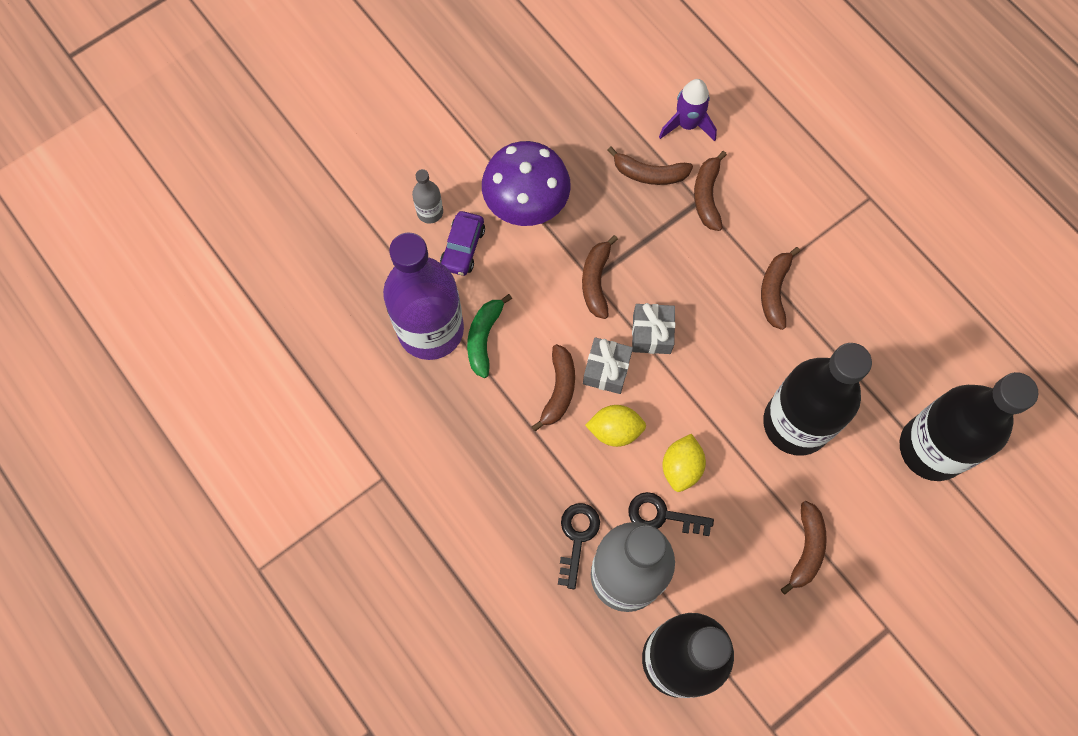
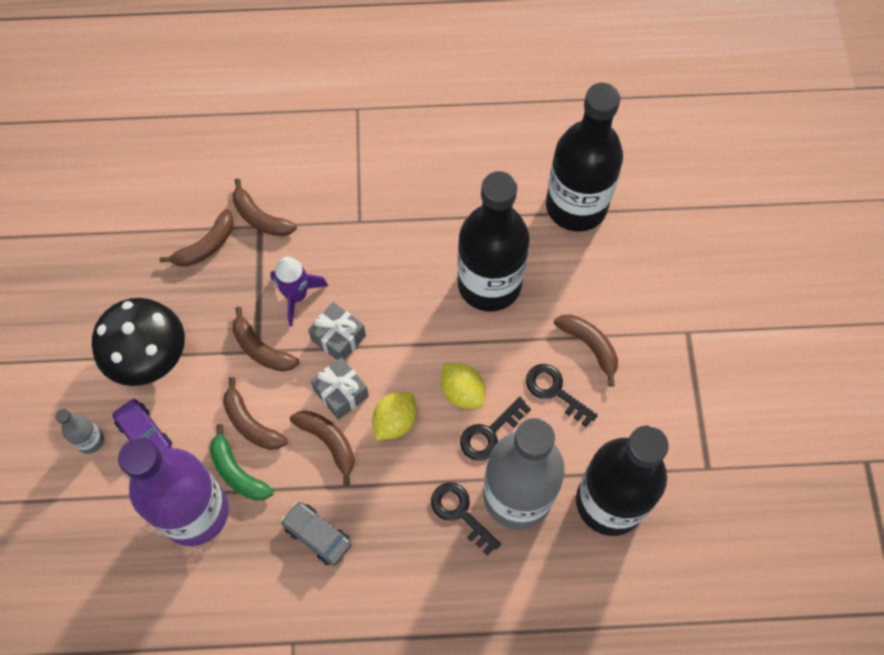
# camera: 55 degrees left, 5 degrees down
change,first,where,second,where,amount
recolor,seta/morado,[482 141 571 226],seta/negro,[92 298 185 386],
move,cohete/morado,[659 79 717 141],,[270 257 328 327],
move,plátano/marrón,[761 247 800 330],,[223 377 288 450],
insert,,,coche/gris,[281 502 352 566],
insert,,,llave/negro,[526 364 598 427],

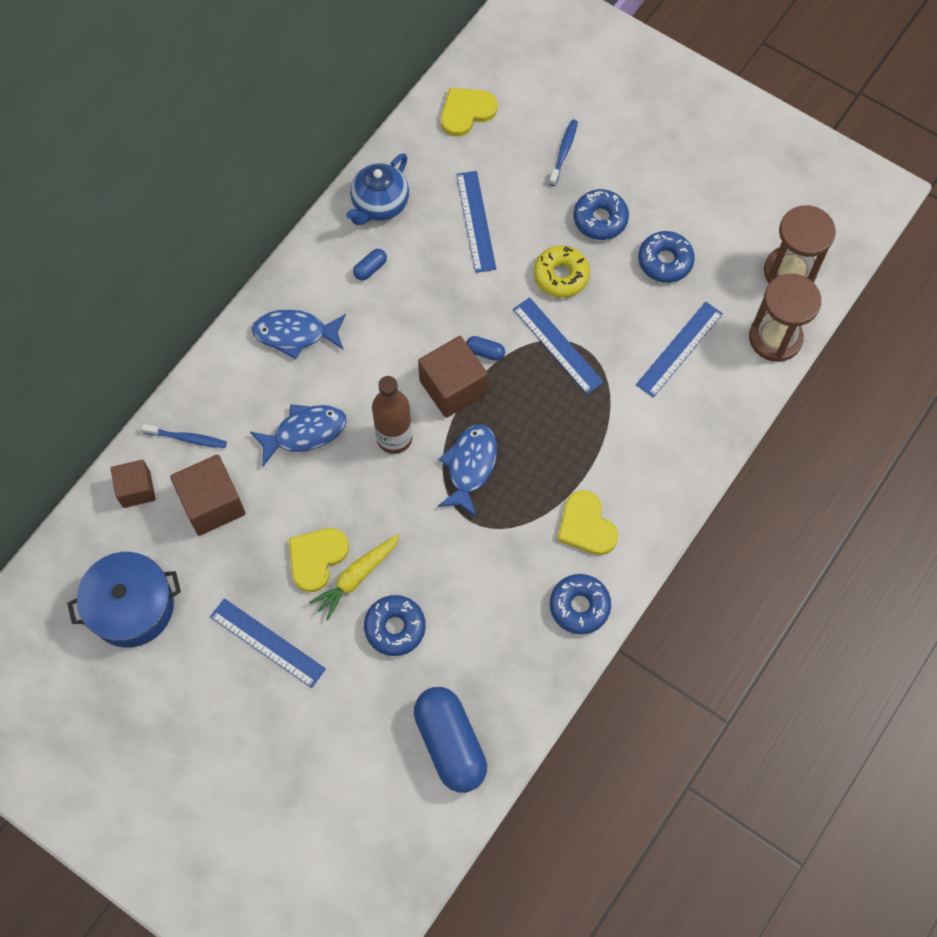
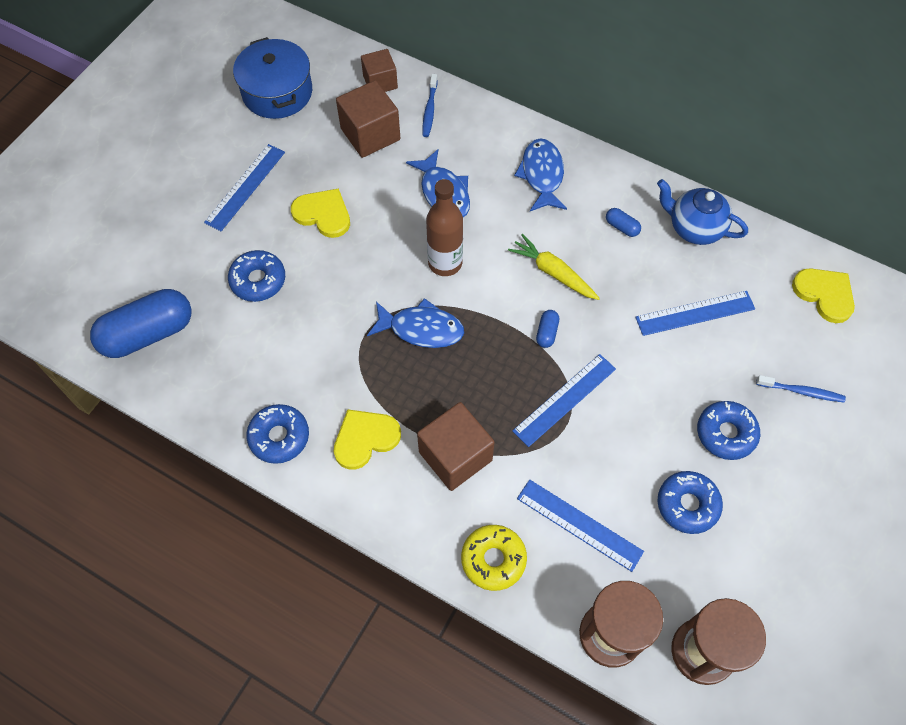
# camera: 85 degrees right, 5 degrees down
change,first,where,second,where,amount
move,zanahoria/amarillo,[309 534 400 620],,[508 234 600 300],
move,cubo/marrón,[418 336 488 418],,[417 402 494 491],
move,rosquilla/amarillo,[534 245 590 297],,[461 525 527 591],

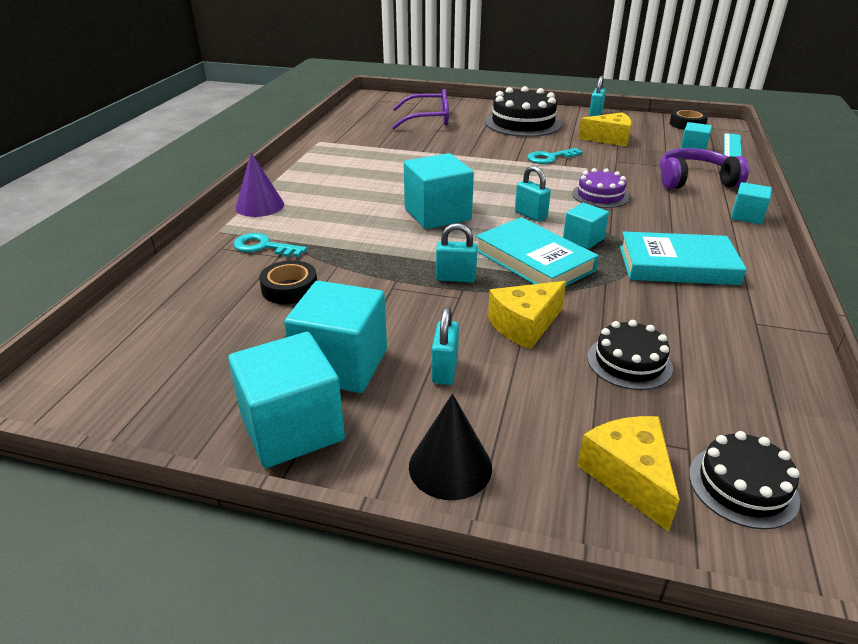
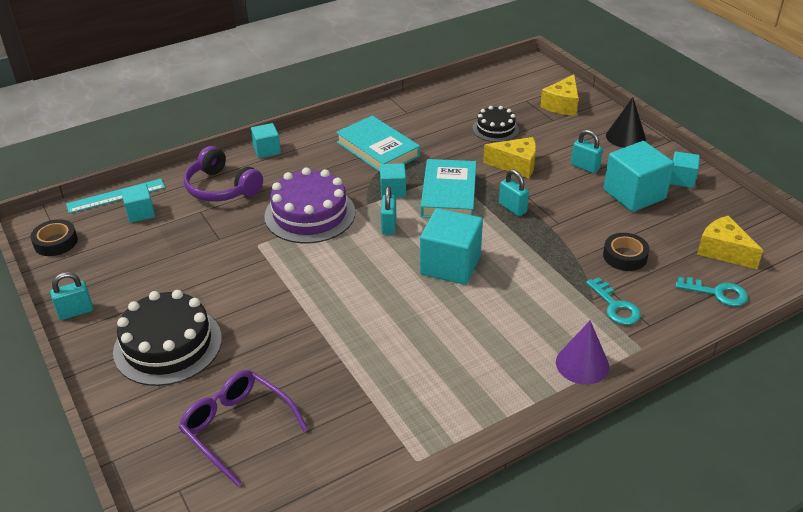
# camera: 135 degrees left, 5 degrees up
change,first,where,second,where,amount
resize,cubo/turquesa,[228 332 345 468],,[670 152 700 188],x0.55
rotate,candado/turquesa,[432 306 459 385],,[571 130 603 173],75 degrees clockwise
move,llave/turquesa,[528 148 583 164],,[675 277 748 306],
resize,tarta/morado,[572 168 629 208],,[264 167 355 243],x1.73
move,queso/amarillo,[578 112 631 147],,[697 216 763 269],
delete,tarta/negro,[689 431 800 529],,,

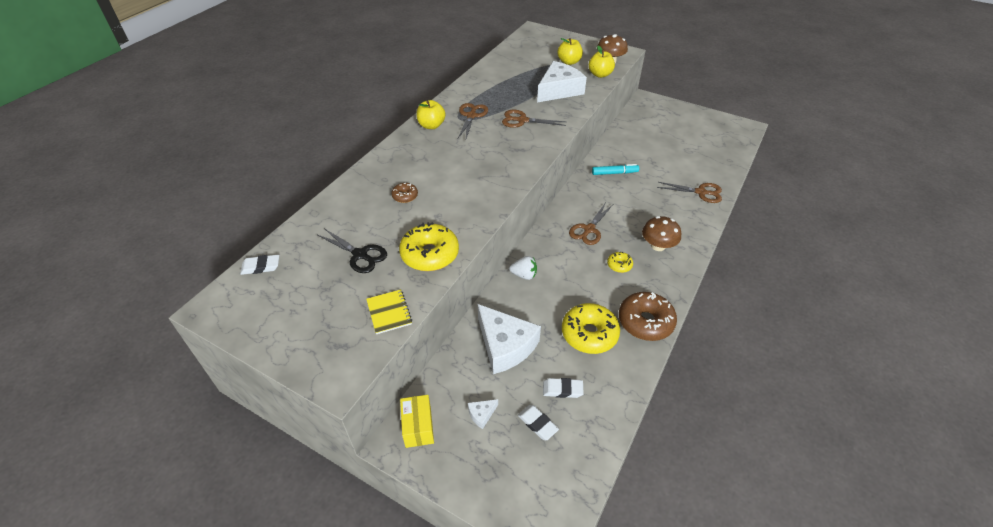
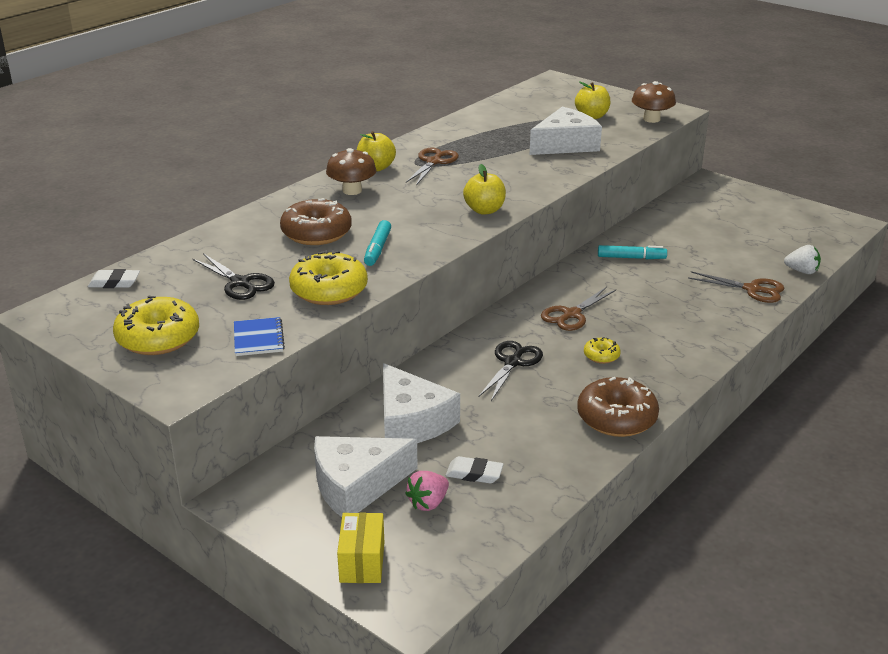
# camera: 10 degrees right, 15 degrees down
change,first,where,second,where,amount
recolor,cuaderno/amarillo,[366 289 412 334],cuaderno/azul,[234 317 285 356],
resize,rosquilla/marrón,[391 183 418 203],,[280 198 352 245],x2.02
move,caja/amarillo,[400 395 434 448],,[337 513 384 583],
resize,queso/blanco,[468 399 498 429],,[314 436 418 517],x2.45
delete,tijeras/marrón,[502 110 567 128],,,
move,fresa/blanco,[509 256 537 280],,[784 245 821 274],
replace,goma de borrar/blanco,[518 405 559 440],fresa/rosa,[405 471 449 511],
move,rosquilla/amarillo,[562 303 620 354],,[113 296 199 355],
move,manzana/amarillo,[589 46 615 78],,[463 164 506 215],
move,seta/marrón,[642 216 681 251],,[326 148 377 195],
insert,,,rotulador/turquesa,[364 220 391 266],
insert,,,tijeras/negro,[479 341 543 401],

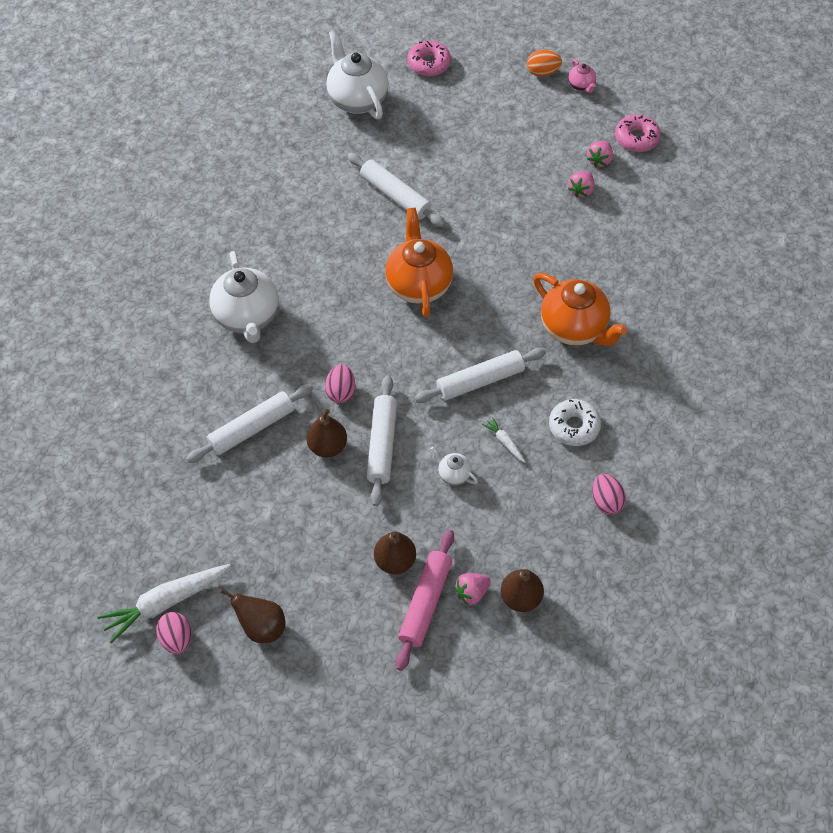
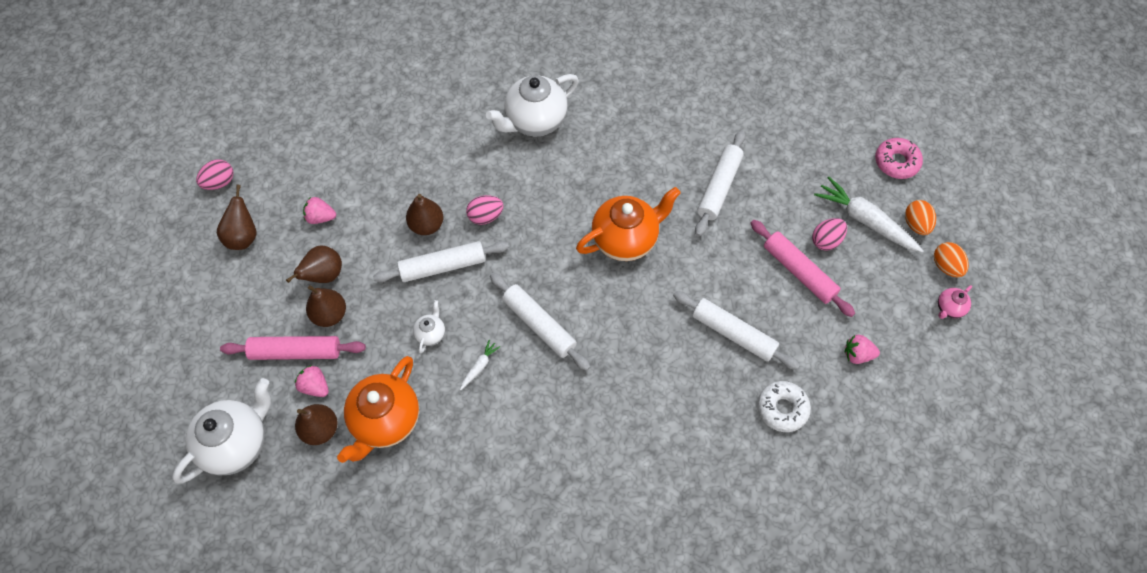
# camera: 70 degrees right, 5 degrees up
change,first,where,second,where,amount
move,zanahoria/blanco,[97 564 231 643],,[814 177 924 253],
move,rodillo/blanco,[186 384 313 463],,[673 291 800 370],
move,tetera/blanco,[326 30 389 119],,[172 378 271 484],
move,tetera/naranja,[533 273 628 346],,[337 356 419 463],
move,rosquilla/blanco,[549 399 601 446],,[757 381 811 432],
move,fresa/rosa,[568 171 594 198],,[303 197 336 224],
move,huevo/rosa,[592 474 626 514],,[812 218 847 251],
delete,rosquilla/rosa,[615 114 661 152],,,
insert,,,pera/marrón,[286 246 342 283],
insert,,,rodillo/rosa,[750 220 855 317],
insert,,,huevo/naranja,[905 200 936 235],

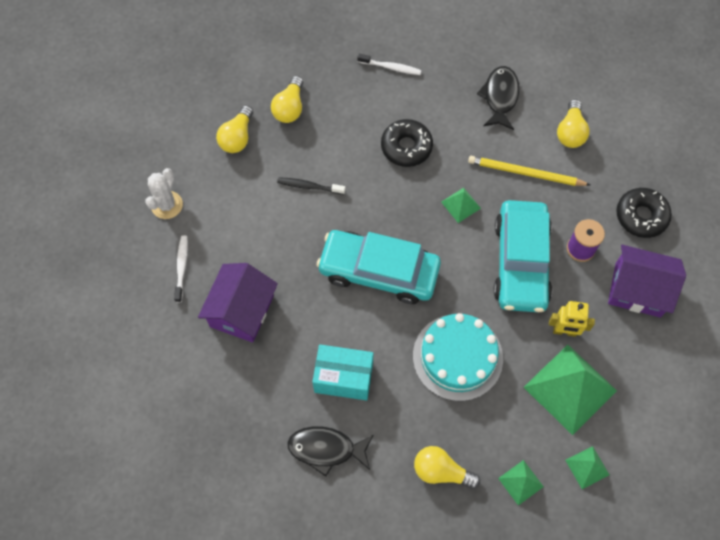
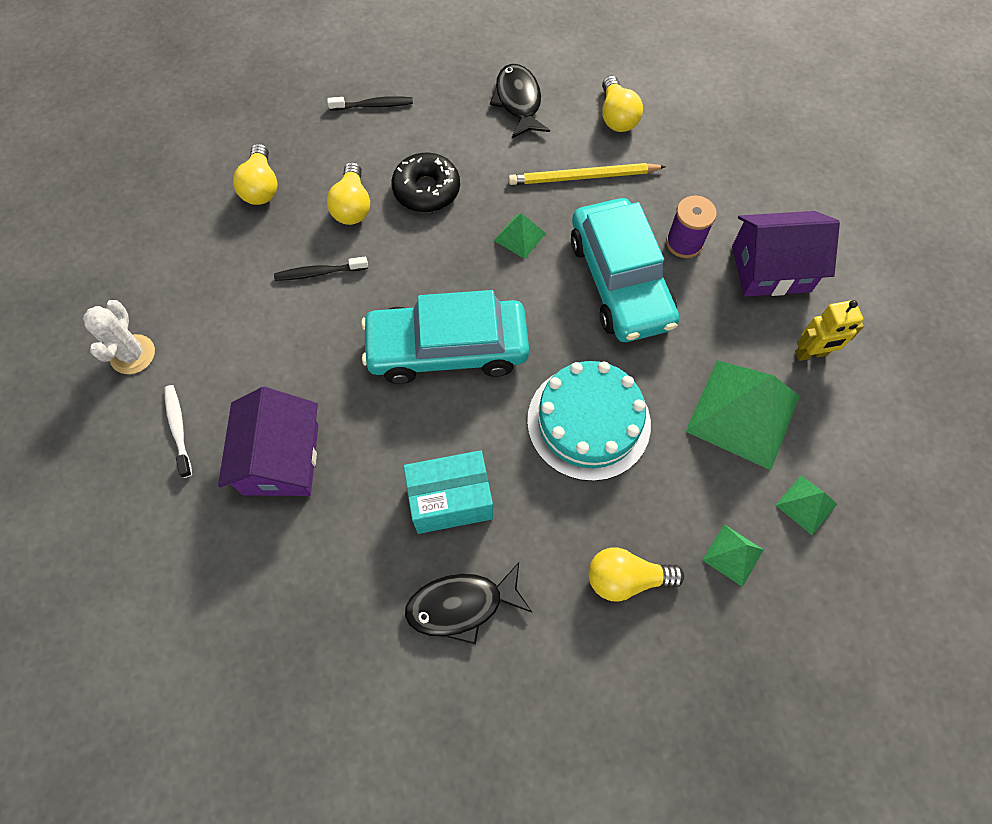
# camera: 20 degrees left, 0 degrees up
change,first,where,second,where,amount
move,bombilla/amarillo,[216 105 253 153],,[327 162 370 225],
recolor,cepillo de dientes/blanco,[357 54 421 75],cepillo de dientes/negro,[327 96 413 110],
move,robot/amarillo,[549 301 595 337],,[795 300 864 361],
delete,rosquilla/negro,[616 188 672 238],,,

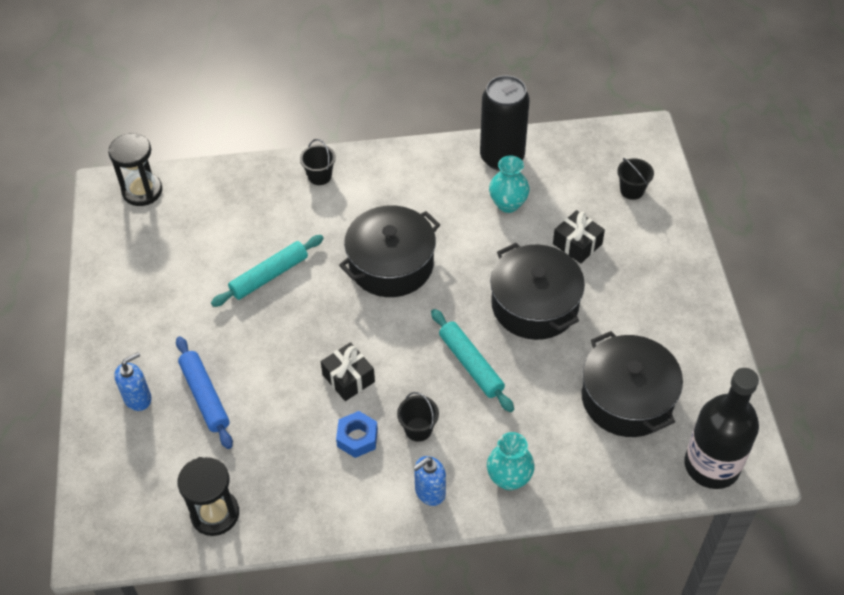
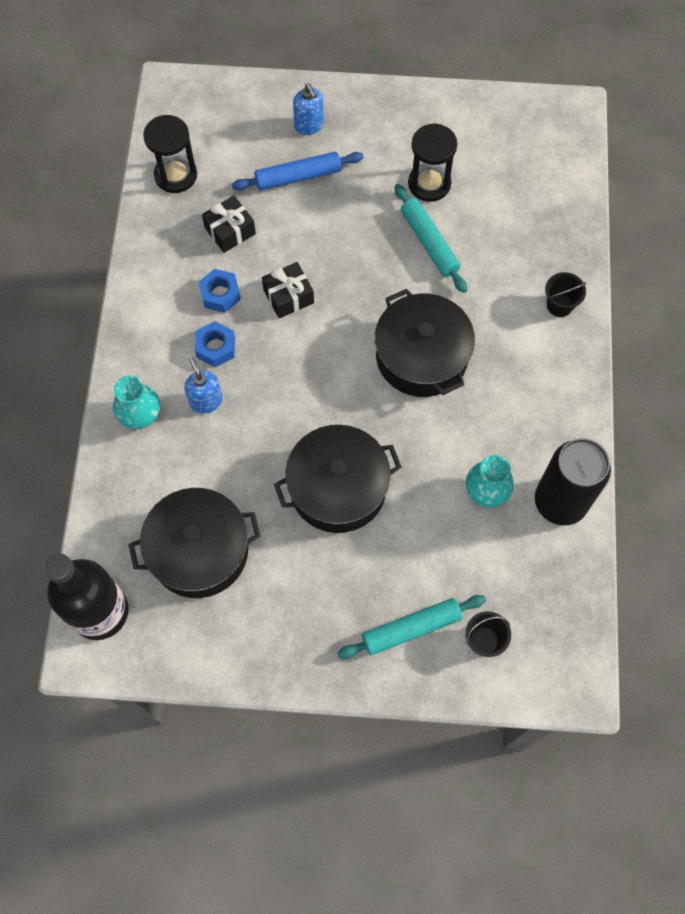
# camera: 100 degrees right, 15 degrees up
change,first,where,second,where,amount
move,reloj de arena/negro,[108 133 162 206],,[408 123 457 202],
replace,balde/negro,[397 392 439 441],tuerca/azul,[195 321 235 367],
move,dispensador de jabón/azul,[413 456 446 506],,[184 357 223 414],
move,rodillo/turquesa,[431 309 514 412],,[337 595 486 659],
move,regalo/negro,[553 210 605 263],,[202 196 256 253],

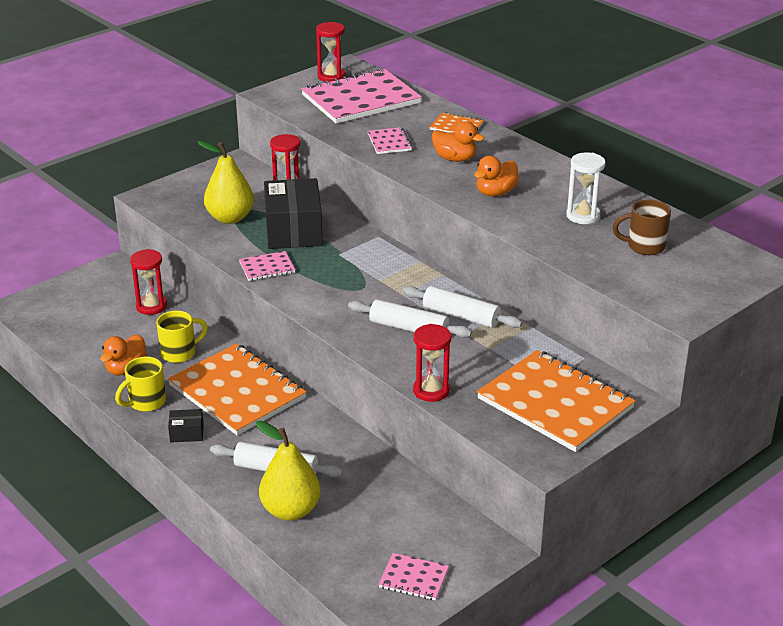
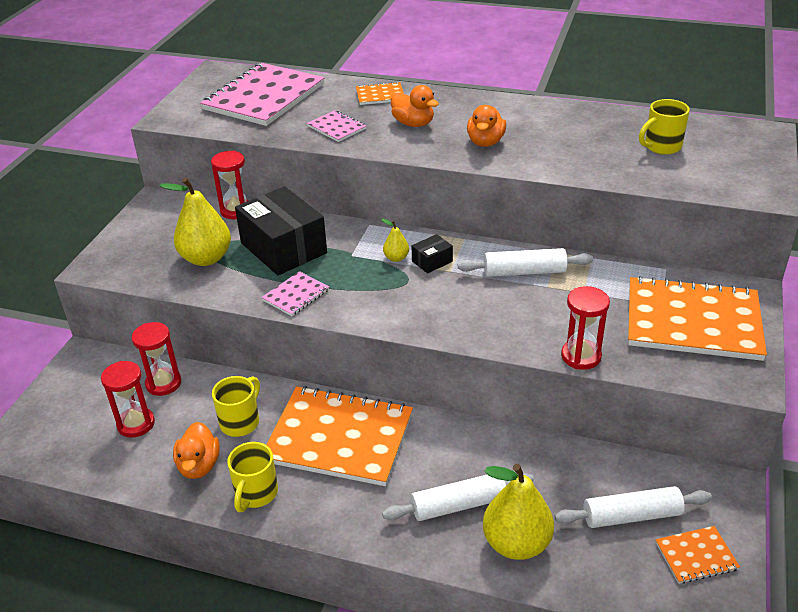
# camera: 30 degrees left, 5 degrees up
change,first,where,second,where,amount
move,caja/negro,[168 409 204 443],,[412 234 453 274],
move,reloj de arena/rojo,[316 22 346 82],,[101 361 155 438],
move,rodillo/blanco,[348 299 472 338],,[555 486 712 528],
recolor,cuaderno/rosa,[378 553 449 600],cuaderno/naranja,[655 526 740 584],
rotate,pato/naranja,[432 121 484 162],,[391 85 439 127],45 degrees clockwise
delete,reloj de arena/blanco,[566 152 606 224],,,
recolor,taza/marrón,[613 199 671 255],taza/amarillo,[639 99 690 155],
insert,,,pera/amarillo,[381 219 409 262],

